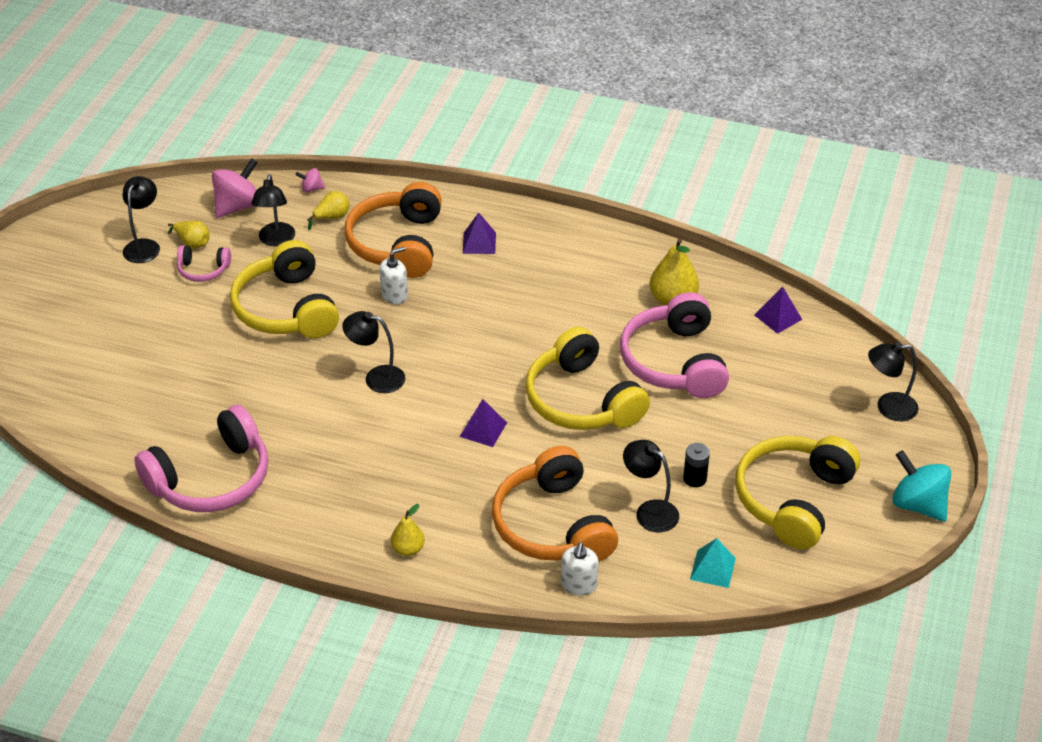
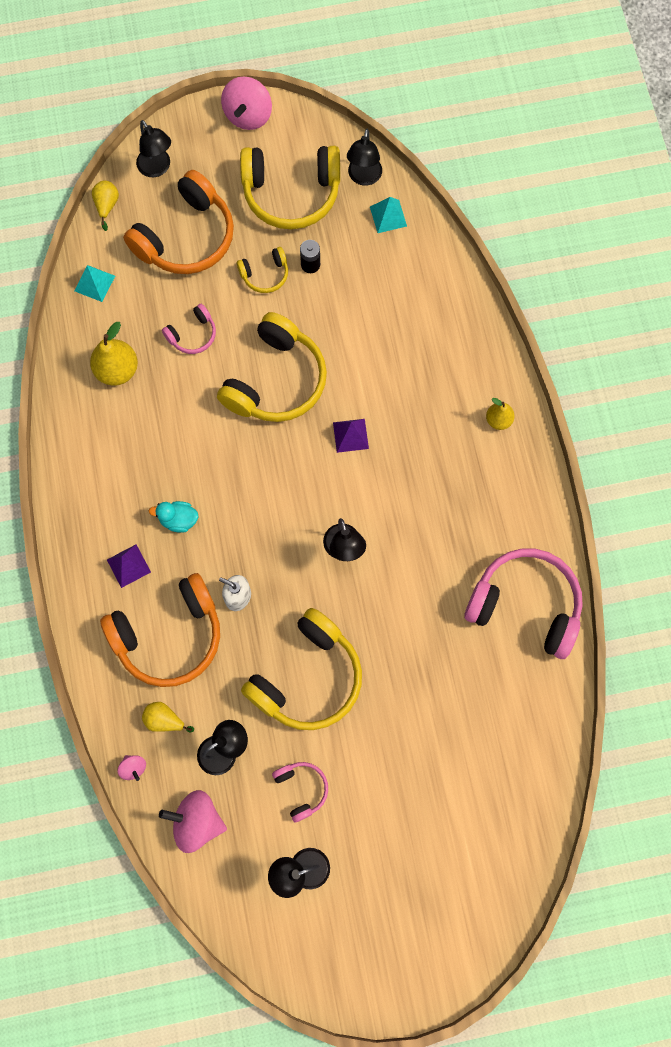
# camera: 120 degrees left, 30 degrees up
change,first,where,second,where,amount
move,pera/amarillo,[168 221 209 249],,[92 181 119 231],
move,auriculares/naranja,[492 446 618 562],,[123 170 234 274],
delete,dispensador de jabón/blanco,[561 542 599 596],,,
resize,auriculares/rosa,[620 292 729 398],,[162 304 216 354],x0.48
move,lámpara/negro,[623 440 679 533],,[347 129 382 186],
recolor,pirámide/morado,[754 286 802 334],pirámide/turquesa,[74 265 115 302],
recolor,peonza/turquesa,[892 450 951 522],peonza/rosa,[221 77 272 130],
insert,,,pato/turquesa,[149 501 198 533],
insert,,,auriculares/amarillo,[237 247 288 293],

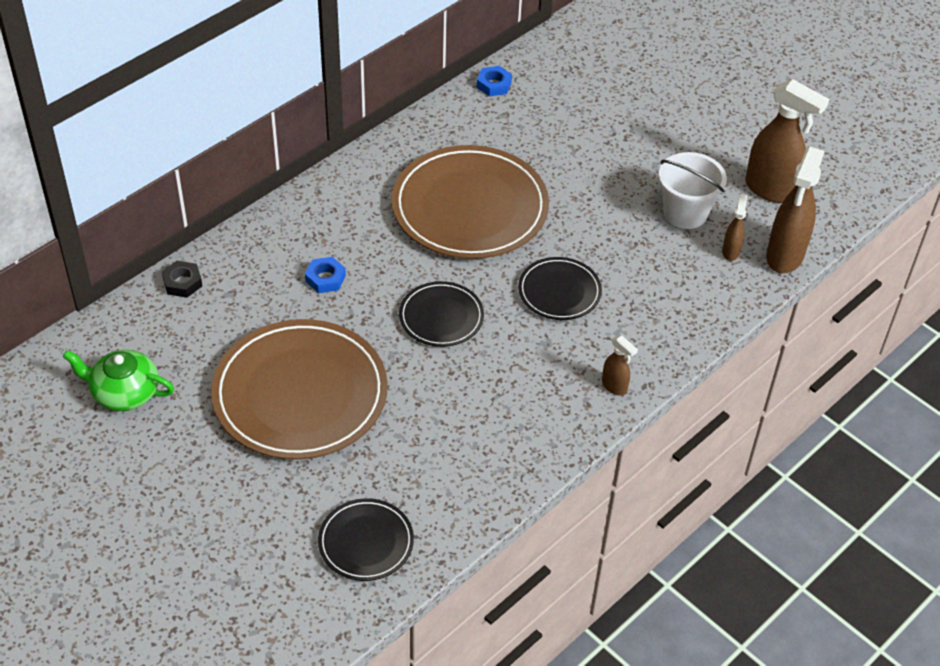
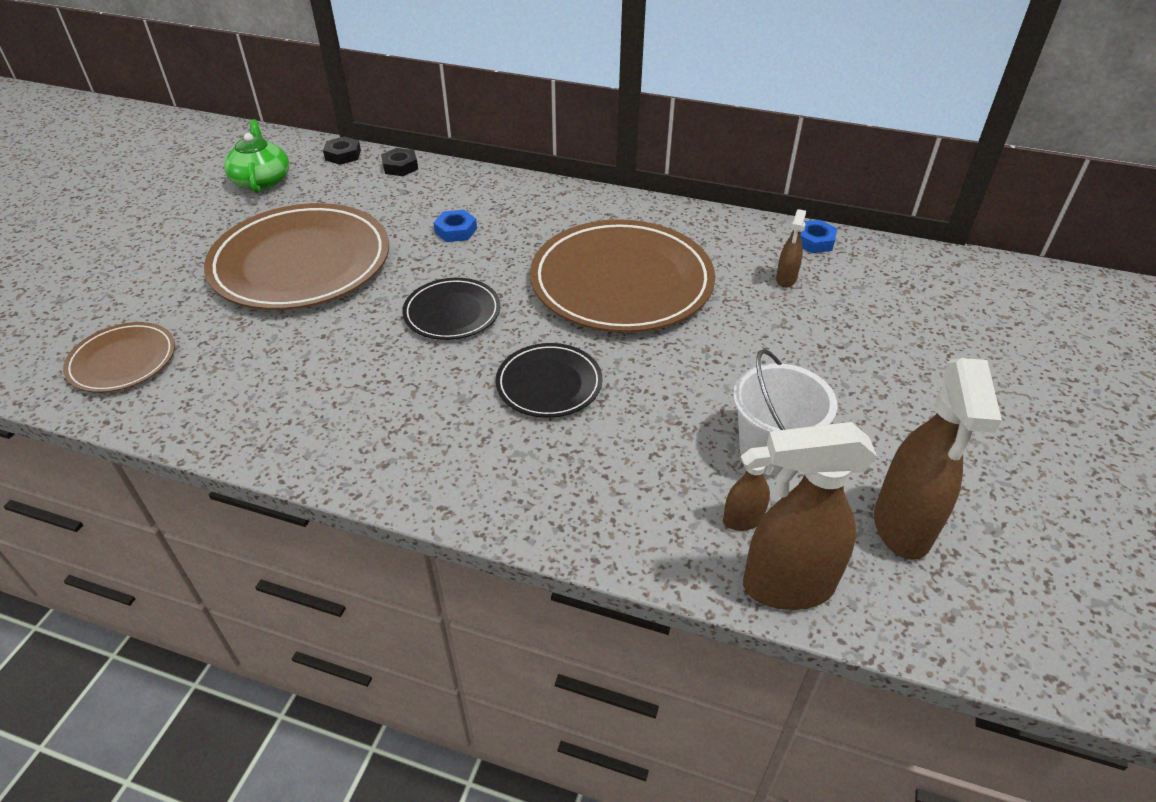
# camera: 65 degrees right, 5 degrees down
change,first,where,second,where,amount
recolor,plato/negro,[318 498 414 581],plato/marrón,[63 322 175 393],
move,pulverizador/marrón,[602 335 638 396],,[776 209 806 288],
insert,,,tuerca/negro,[323 136 361 165],

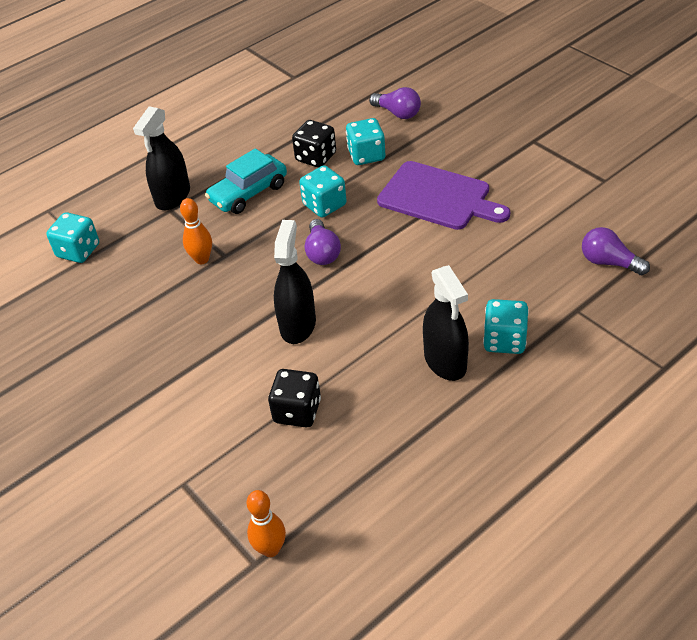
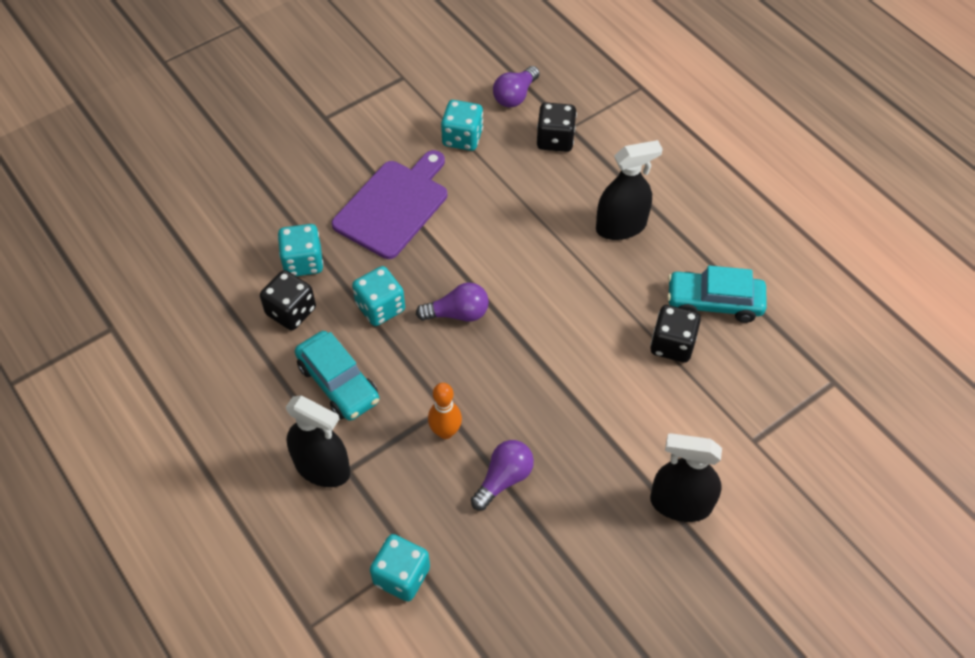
# camera: 90 degrees left, 10 degrees up
change,first,where,second,where,amount
delete,bolo/naranja,[247 490 286 557],,,
move,pulverizador/negro,[274 220 316 344],,[650 433 722 522],
move,bombilla/morado,[369 87 421 119],,[471 440 534 511],
move,dado/turquesa,[483 299 529 354],,[441 100 483 151],
insert,,,dado/negro,[537 102 577 152],
insert,,,coche/turquesa,[667 266 767 323],

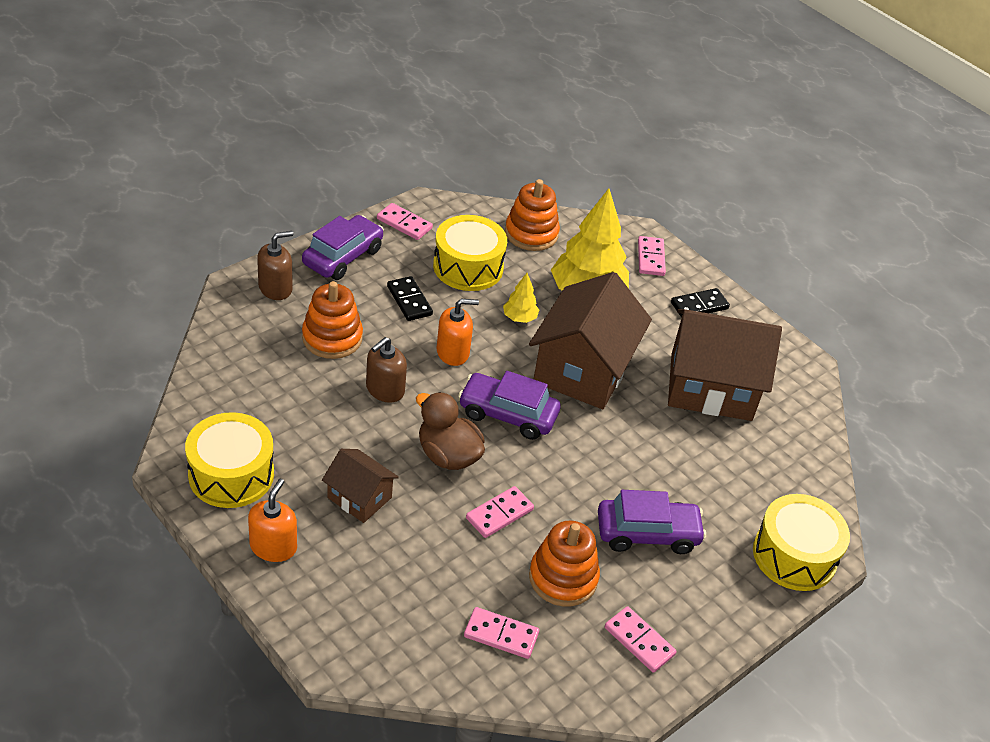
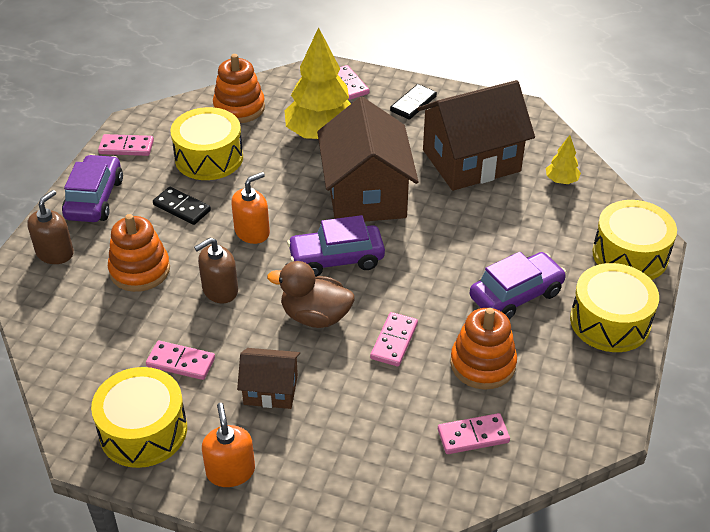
# camera: 25 degrees left, 0 degrees up
change,first,where,second,where,amount
rotate,dispensador de jabón/marrón,[366 337 407 403],,[194 237 238 303],45 degrees clockwise
move,árbol/amarillo,[503 273 539 323],,[546 135 581 184],
move,ficha de dominó/rosa,[605 606 677 673],,[146 341 215 380],
insert,,,tambor/amarillo,[570 263 659 352],

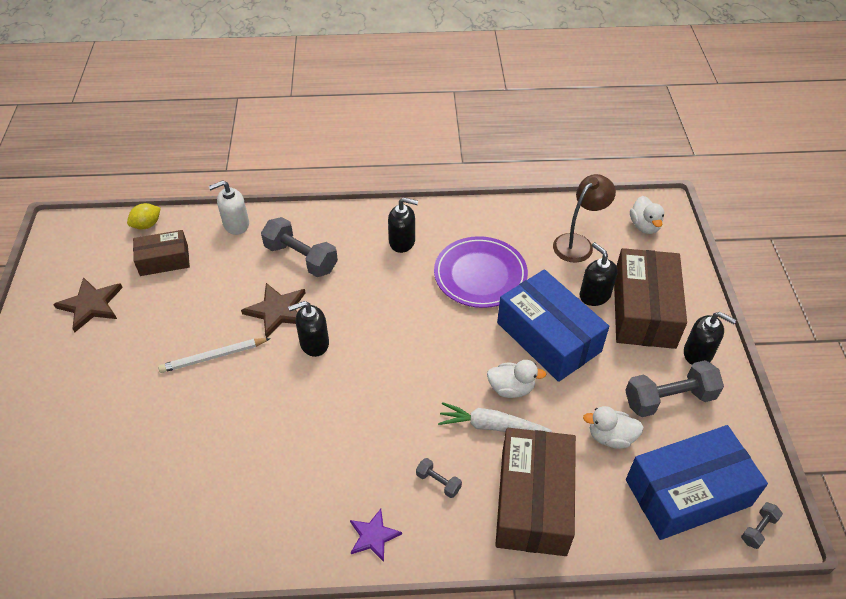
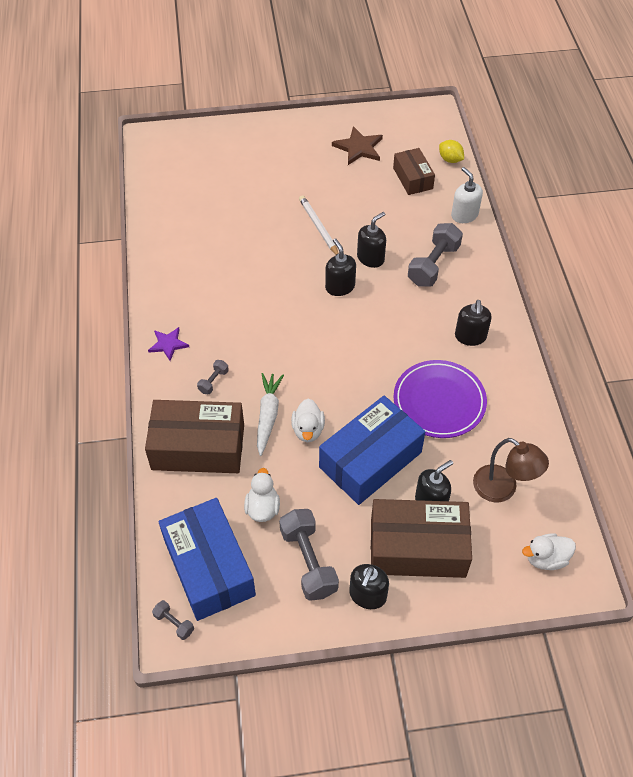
# camera: 85 degrees right, 5 degrees up
change,first,where,second,where,amount
replace,estrella/marrón,[241 283 306 338],dispensador de jabón/negro,[357 212 386 268],

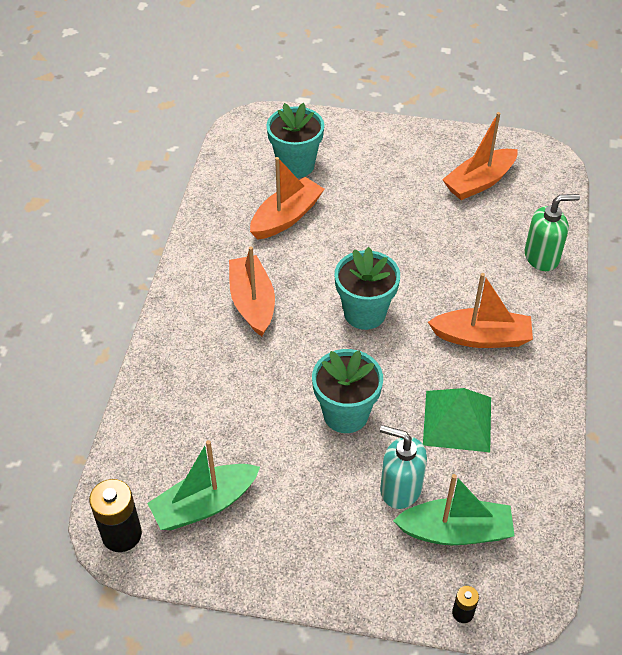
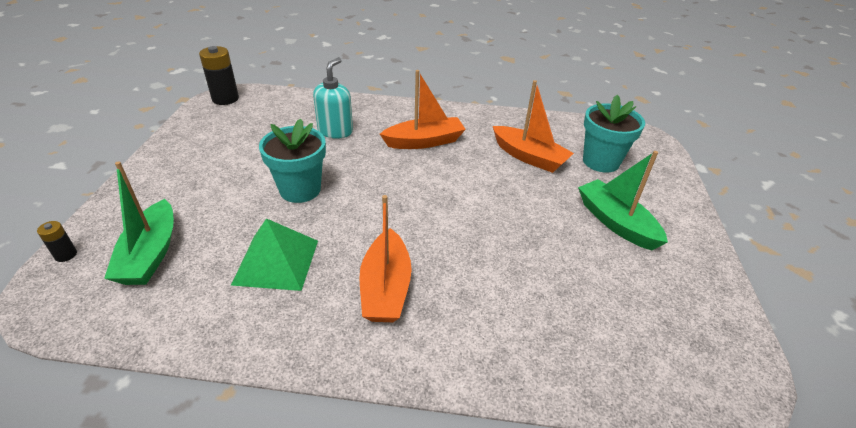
# camera: 85 degrees right, 10 degrees down
change,first,where,second,where,amount
move,barco/verde,[147 440 260 530],,[578 151 668 250],
delete,maceta/turquesa,[334 247 400 330],,,
move,dispensador de jabón/turquesa,[380 425 427 509],,[313 57 353 139],
delete,barco/naranja,[442 112 518 200],,,
delete,dispensador de jabón/verde,[525 194 580 271],,,

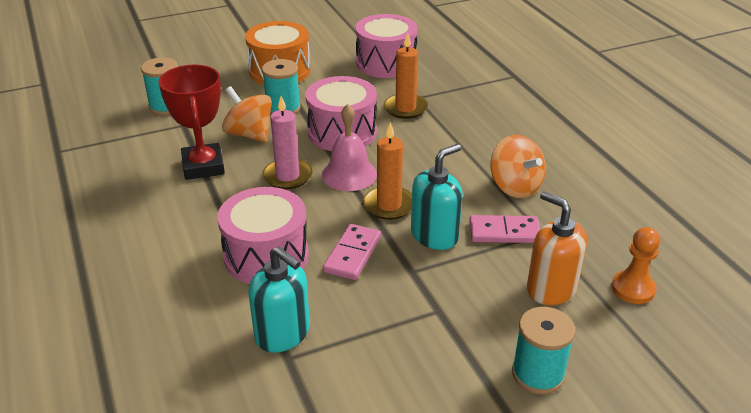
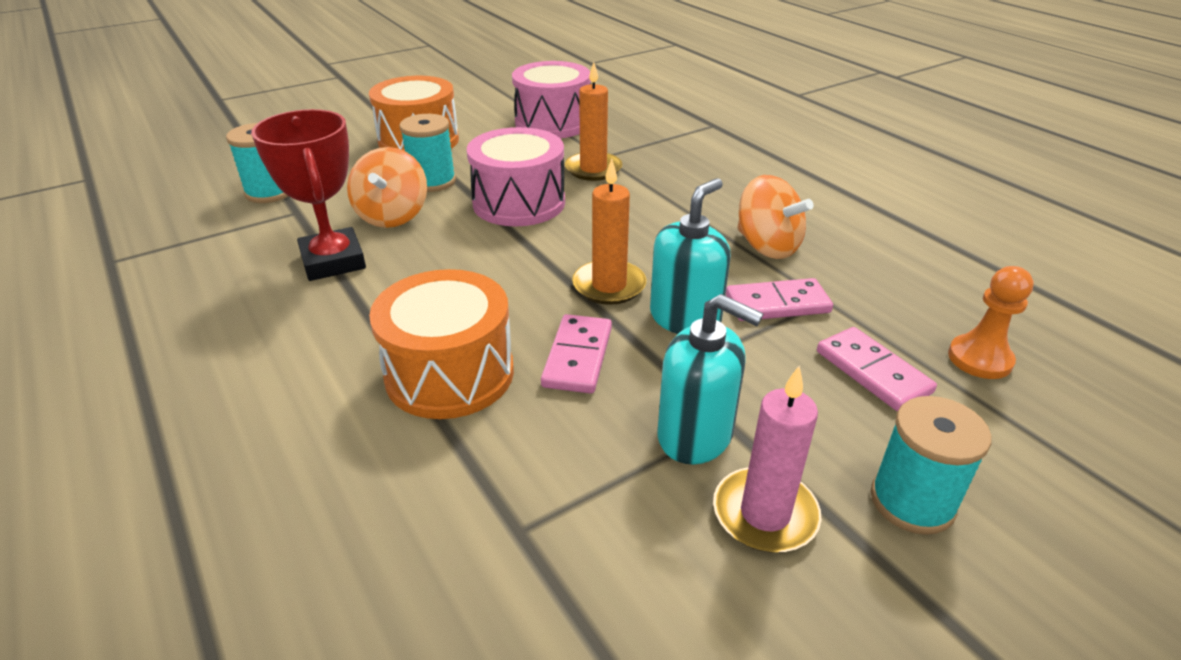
# camera: 10 degrees left, 0 degrees up
change,first,where,second,where,amount
recolor,tambor/rosa,[217 187 309 284],tambor/naranja,[369 269 514 419],
rotate,peonza/naranja,[222 86 272 143],,[347 147 427 228],120 degrees counterclockwise
move,dispensador de jabón/turquesa,[248 246 310 353],,[658 294 763 465],
move,vela/rosa,[262 96 313 189],,[713 366 821 553],
delete,campana/rosa,[322 104 377 191],,,
replace,dispensador de jabón/naranja,[527 191 587 305],ficha de dominó/rosa,[817 327 937 411],

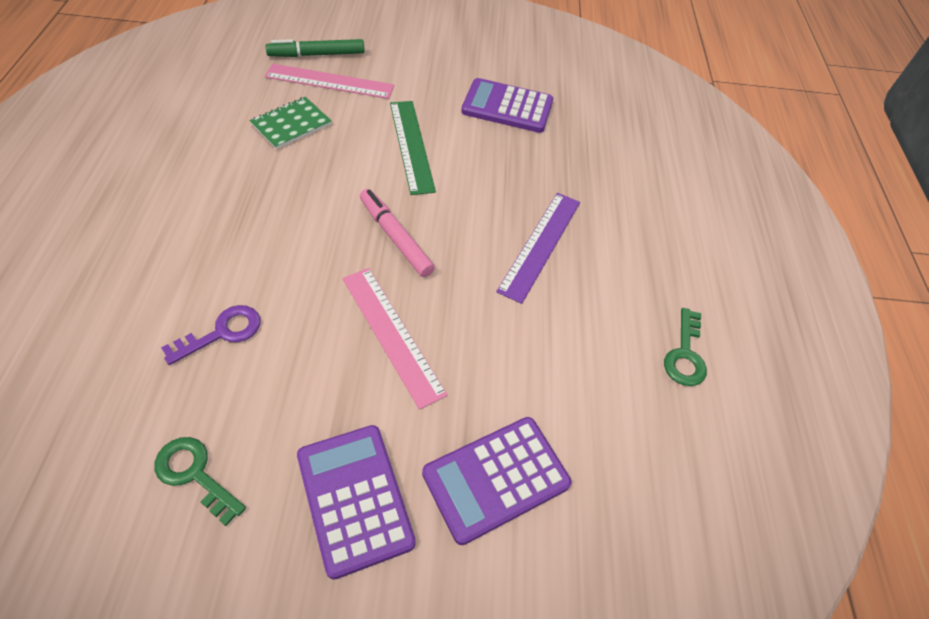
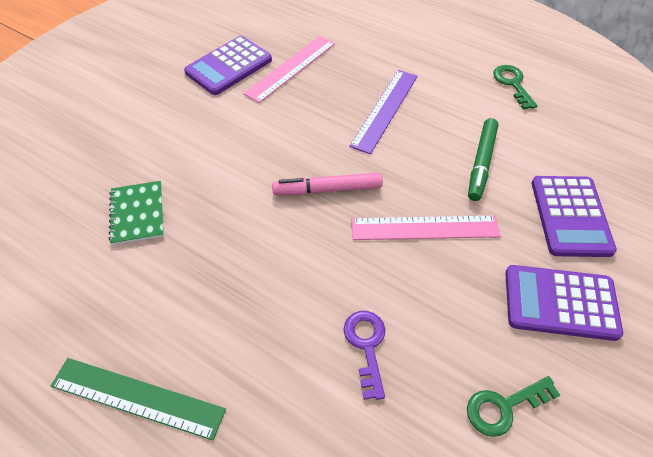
# camera: 55 degrees left, 0 degrees up
change,first,where,second,where,amount
move,regla/rosa,[265 64 394 99],,[244 36 335 103],
move,rotulador/verde,[266 39 365 57],,[468 118 498 201],
move,regla/verde,[390 101 436 195],,[51 358 226 441],
rotate,regla/morado,[496 193 580 304],,[349 70 418 154],60 degrees clockwise
rotate,llave/verde,[664 308 707 386],,[493 65 538 110],150 degrees counterclockwise

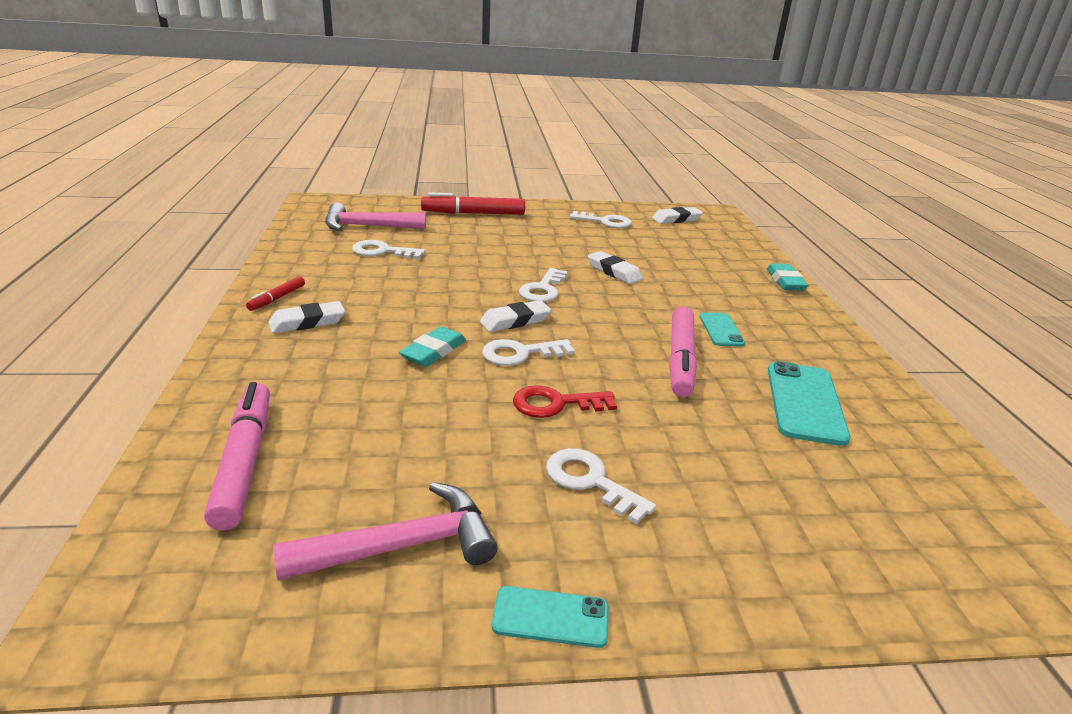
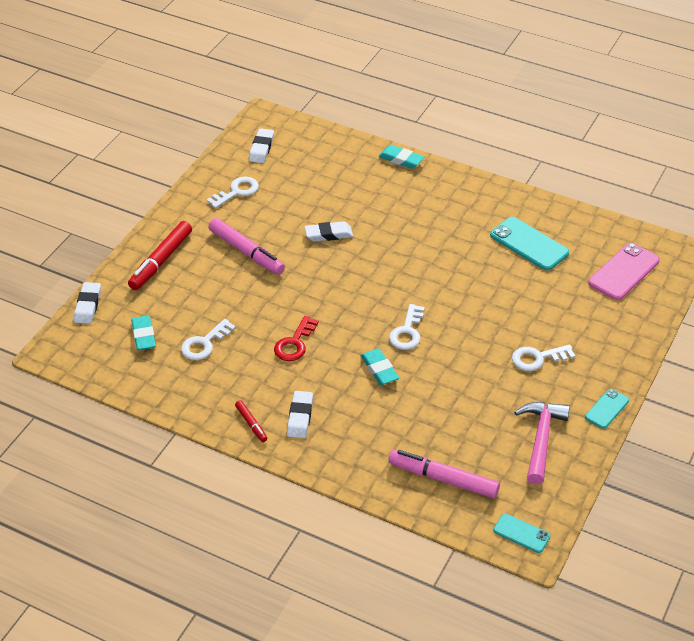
# camera: 55 degrees left, 15 degrees up
change,first,where,second,where,amount
replace,martillo/rosa,[325 203 426 231],goma de borrar/turquesa,[131 316 156 350],
move,goma de borrar/blanco,[480 300 551 332],,[74 282 101 324],
move,llave/rojo,[513 385 617 418],,[274 316 318 361],
delete,llave/blanco,[519 268 568 302],,,
move,rotulador/rosa,[669 306 697 397],,[208 218 285 275],
move,móvil/turquesa,[700 312 745 347],,[493 513 550 553],
insert,,,móvil/rosa,[588 243 660 300],

